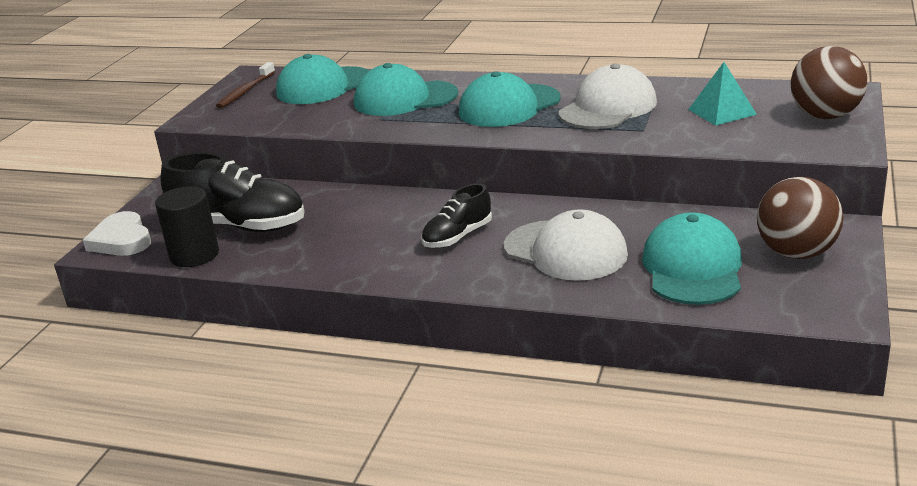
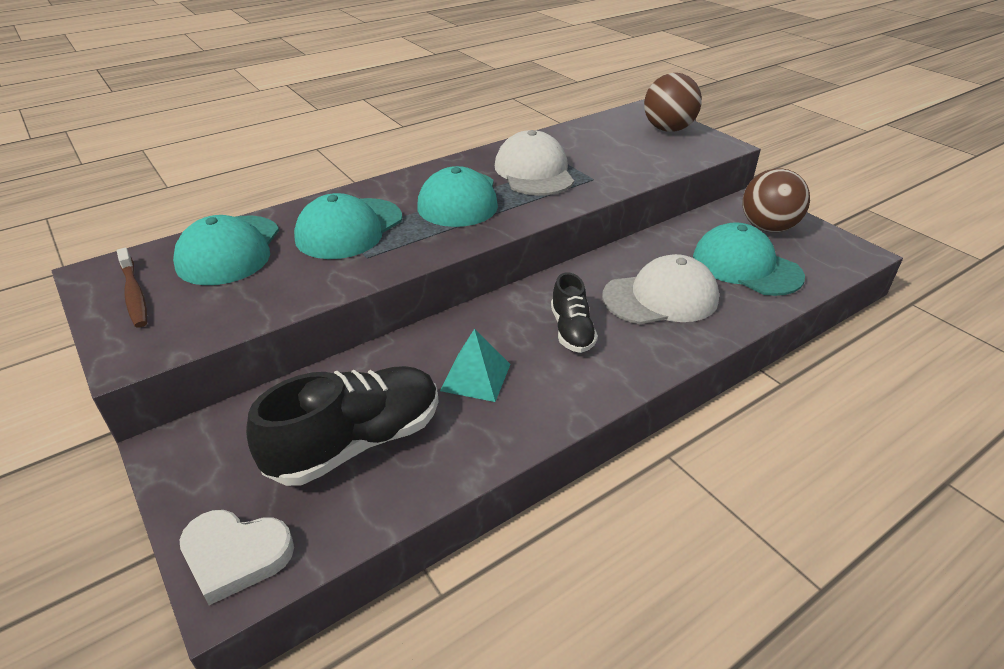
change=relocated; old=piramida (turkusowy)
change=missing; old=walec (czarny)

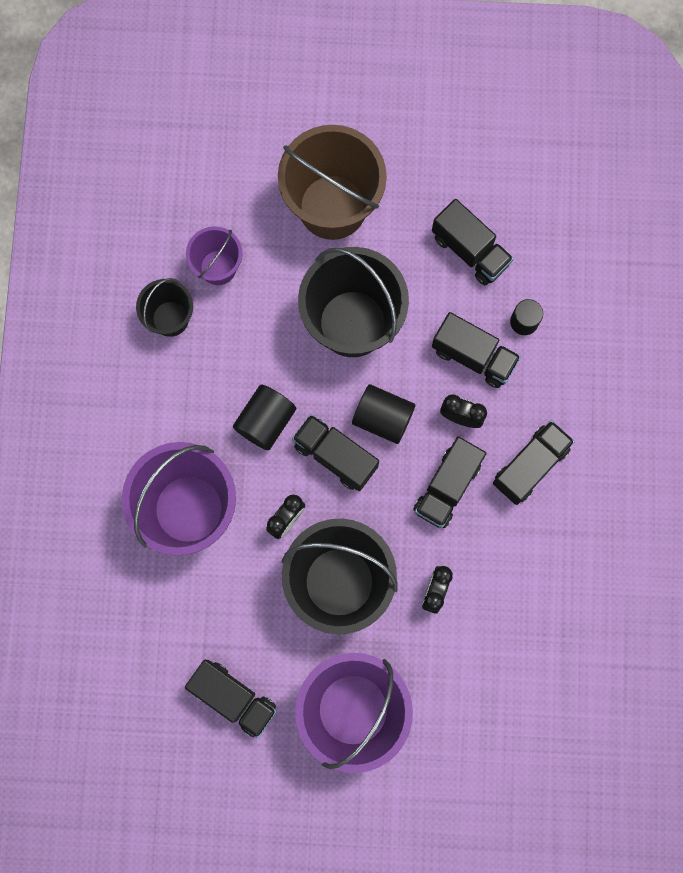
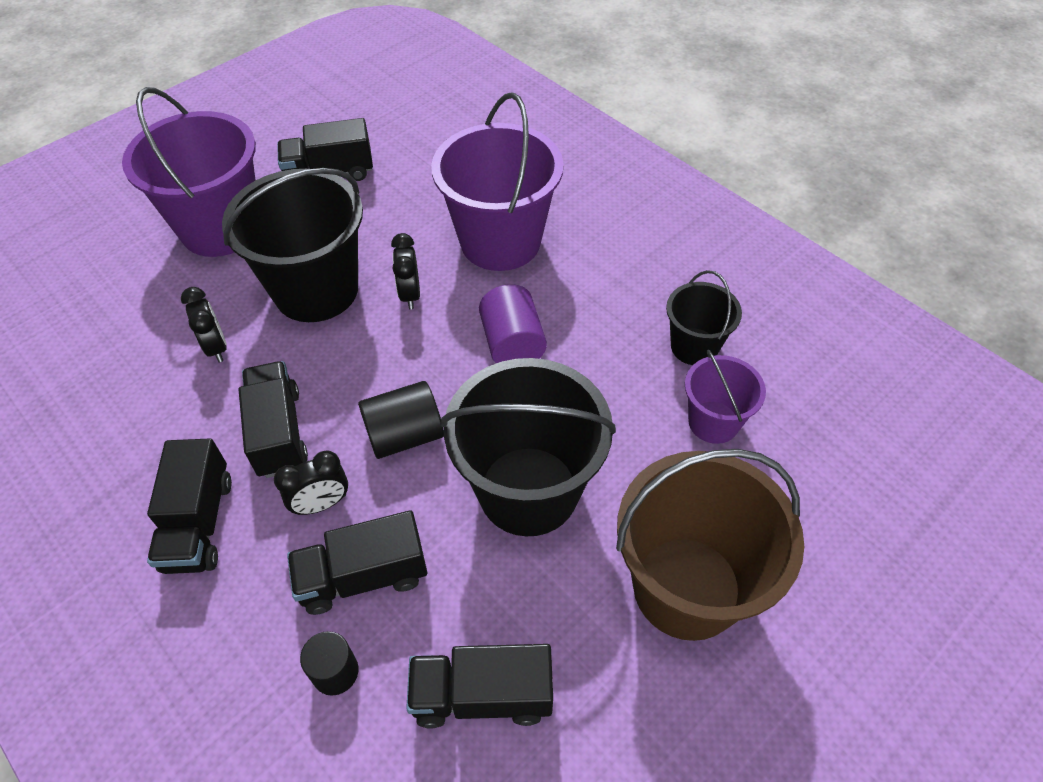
change=colour; old=walec (czarny) (no. 1 from left); new=walec (fioletowy)
change=missing; old=ciężarówka (czarny) (no. 2 from left)

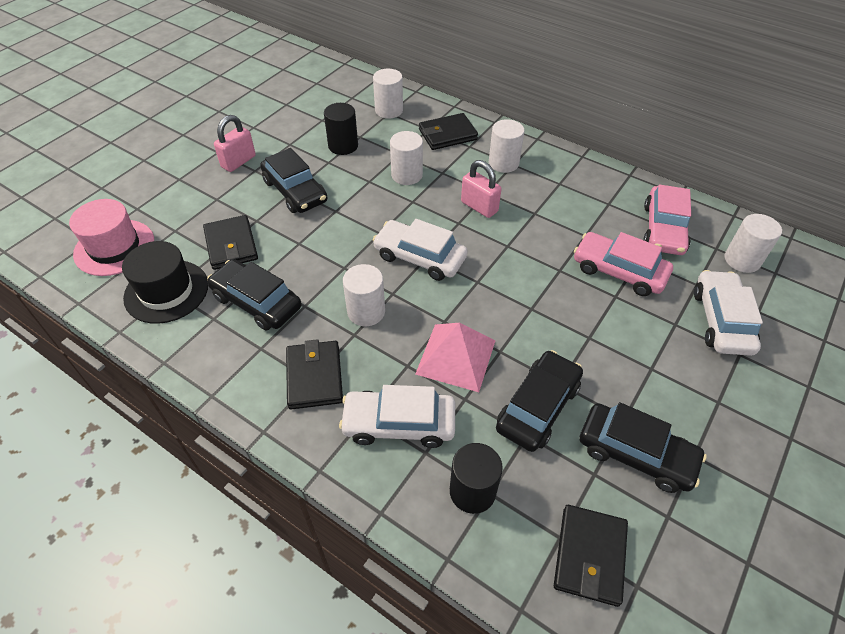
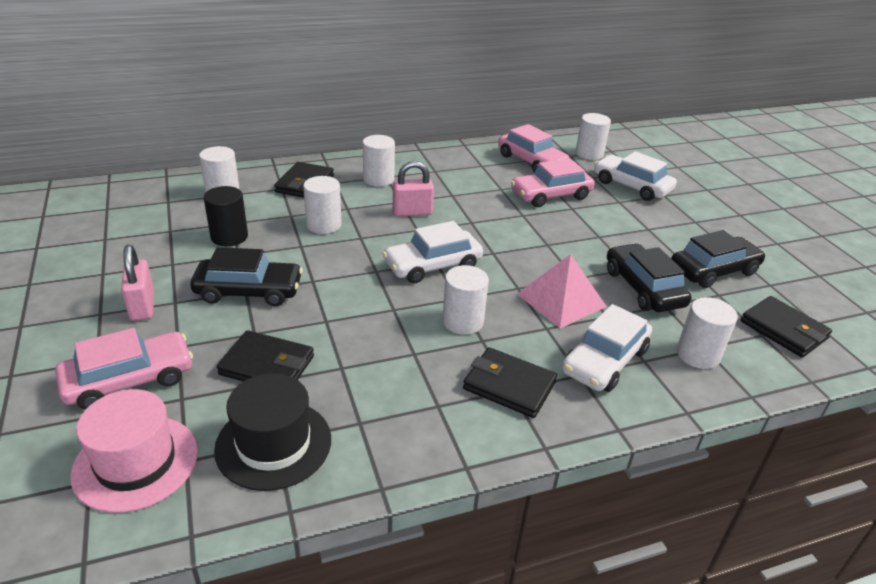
change=missing; old=samochód (czarny) (no. 1 from left)
change=colour; old=walec (czarny) (no. 2 from left); new=walec (biały) (no. 6 from left)
change=appeared; new=samochód (różowy) (no. 1 from left)

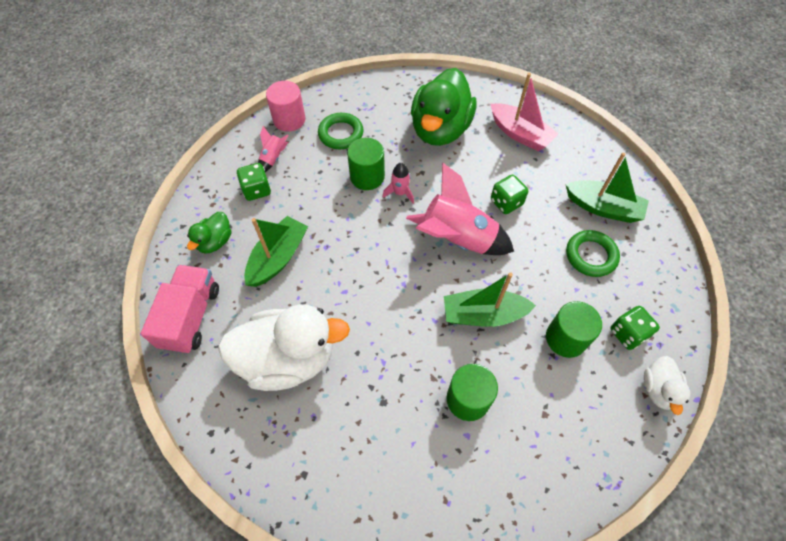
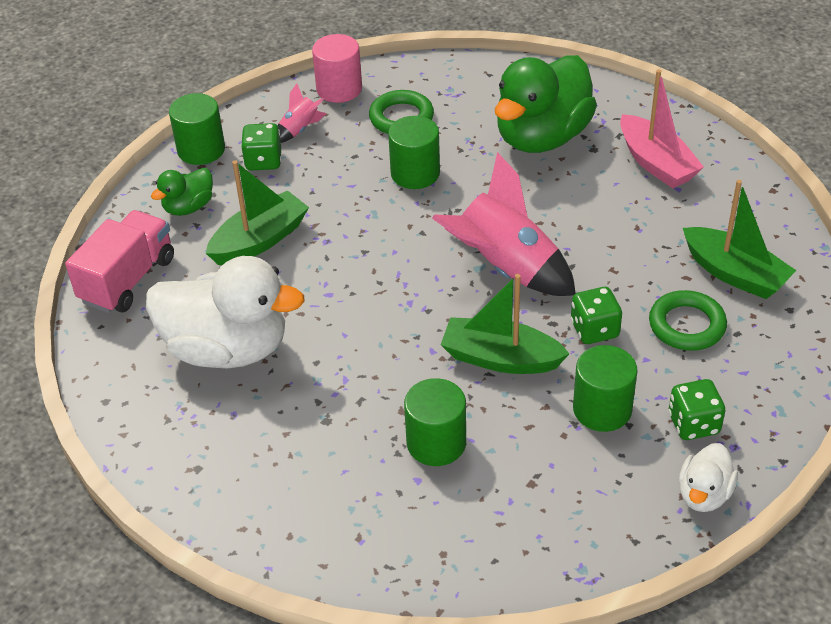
change=missing; old=rakieta (różowy) (no. 2 from left)
change=relocated; old=kostka do gry (zielony) (no. 2 from left)
change=appeared; new=walec (zielony) (no. 1 from left)

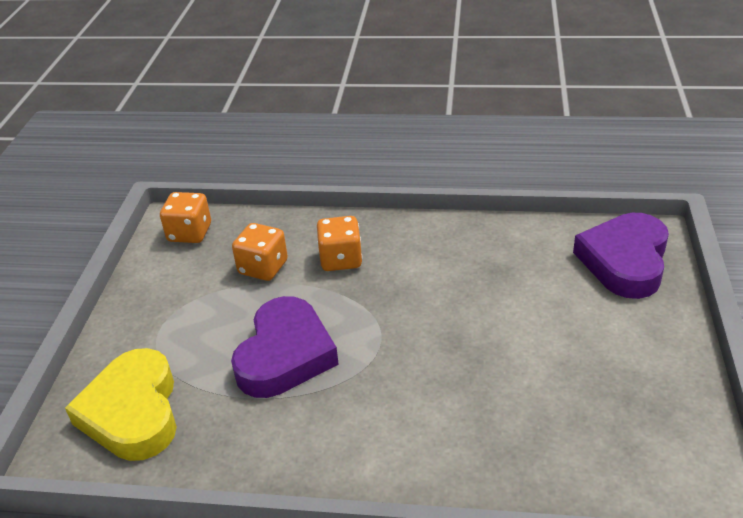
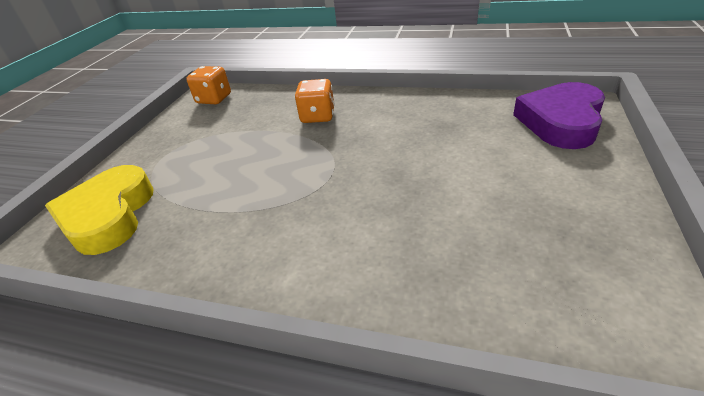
change=missing; old=kostka do gry (pomarańczowy) (no. 2 from left)
change=missing; old=serce (fioletowy) (no. 1 from left)

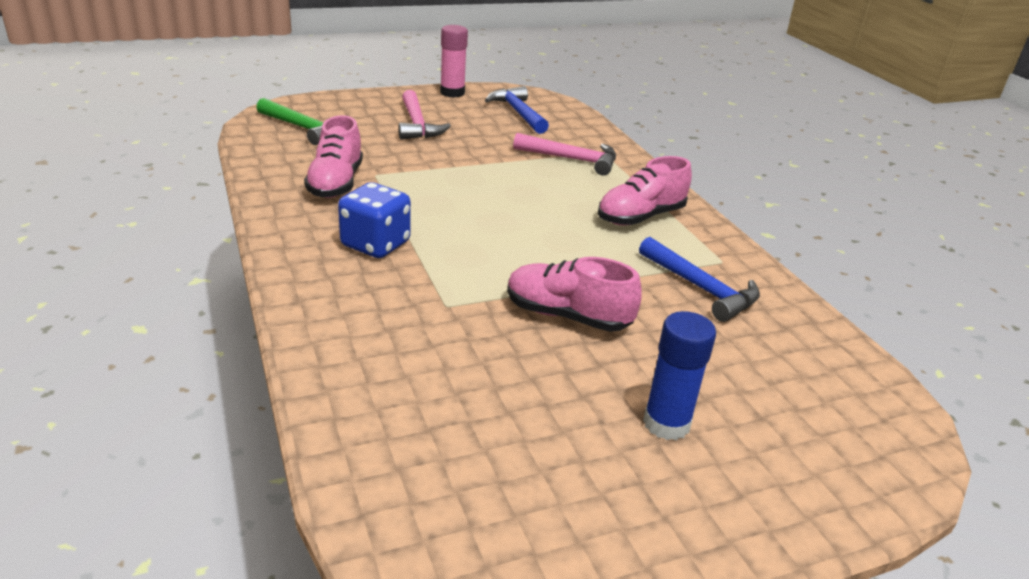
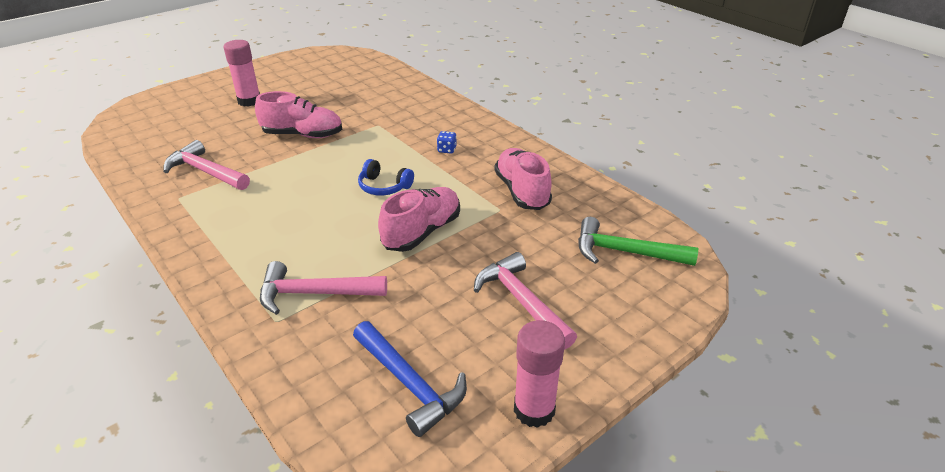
change=relocated; old=but (różowy) (no. 3 from left in the first image); new=but (różowy) (no. 2 from left)
change=size; old=kostka do gry (niebieski); factor=0.43
change=colour; old=młotek (niebieski) (no. 2 from left); new=młotek (różowy) (no. 1 from left)
change=colour; old=klej w sztyfcie (niebieski); new=klej w sztyfcie (różowy) (no. 1 from left)
change=appeared; new=słuchawki (niebieski)

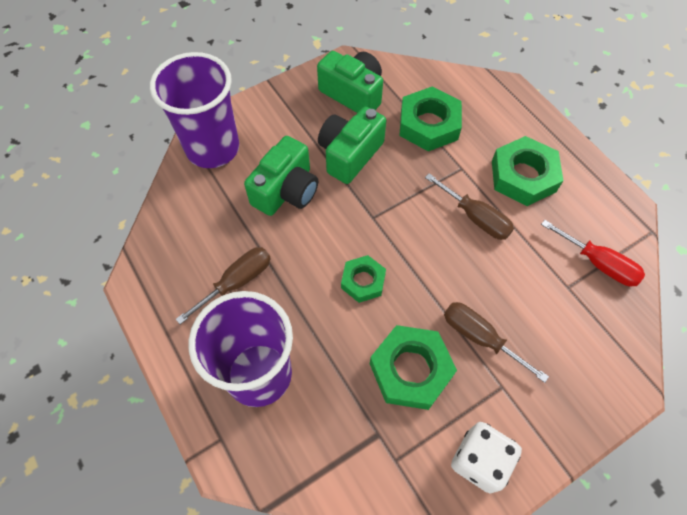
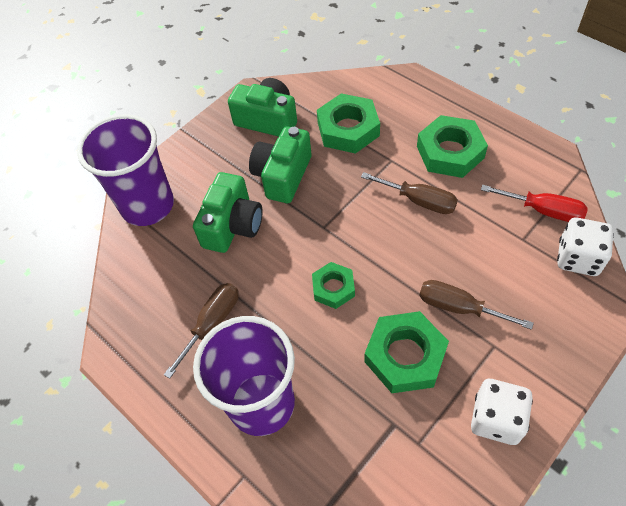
change=appeared; new=kostka do gry (biały) (no. 2 from left)

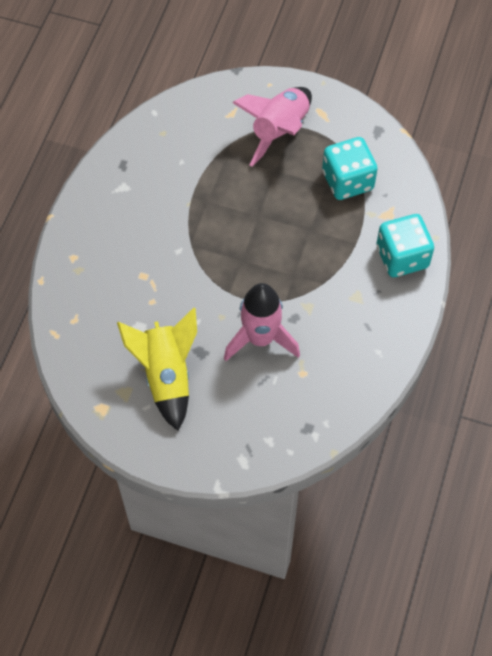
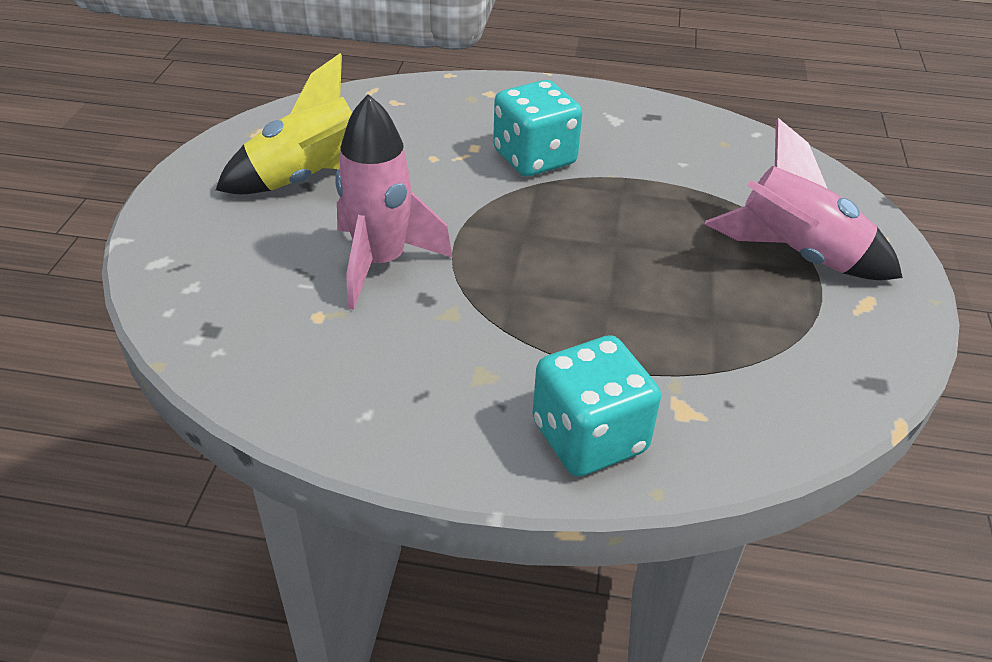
change=relocated; old=kostka do gry (turkusowy) (no. 1 from left)

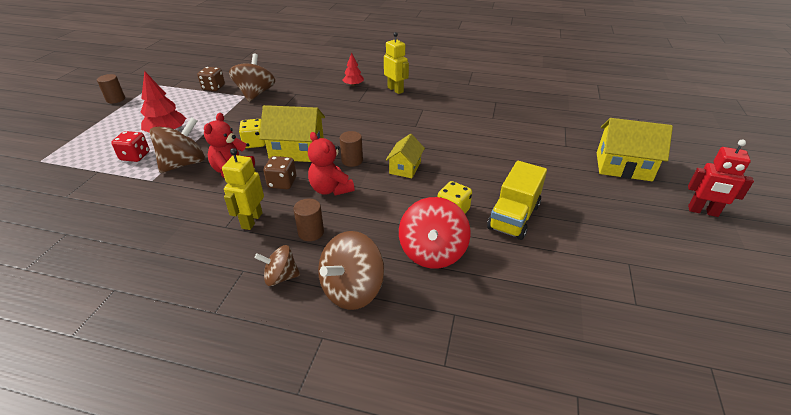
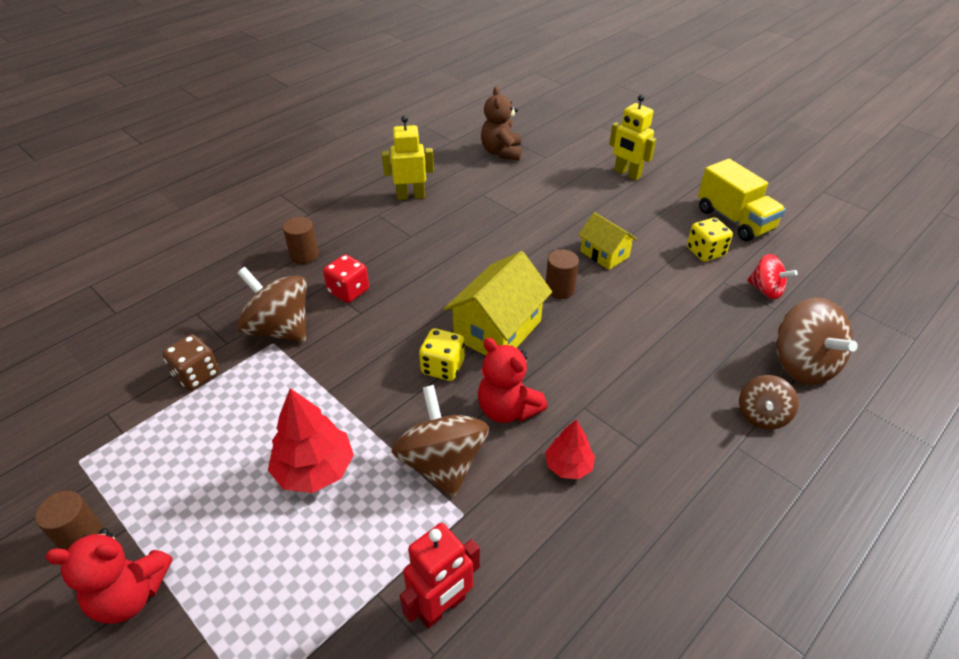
change=relocated; old=drzewko (czerwony) (no. 2 from left)
change=missing; old=domek (żółty) (no. 3 from left)
change=relocated; old=kostka do gry (czerwony)
change=relocated; old=miś (czerwony) (no. 2 from left in the first image); new=miś (czerwony) (no. 1 from left)
change=relocated; old=robot (czerwony)
change=relocated; old=robot (żółty) (no. 1 from left in the first image); new=robot (żółty) (no. 2 from left)
change=missing; old=kostka do gry (brązowy) (no. 2 from left)
change=size; old=bączek (czerwony); factor=0.59
change=relocated; old=walec (brązowy) (no. 2 from left)
change=appeared; new=miś (brązowy)

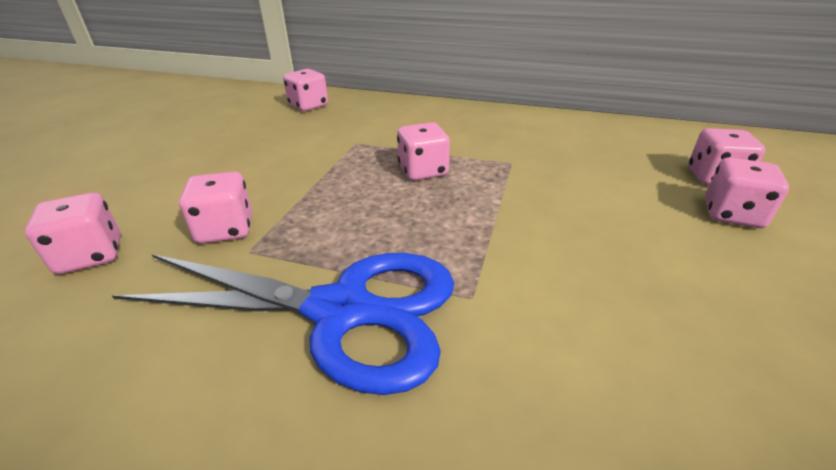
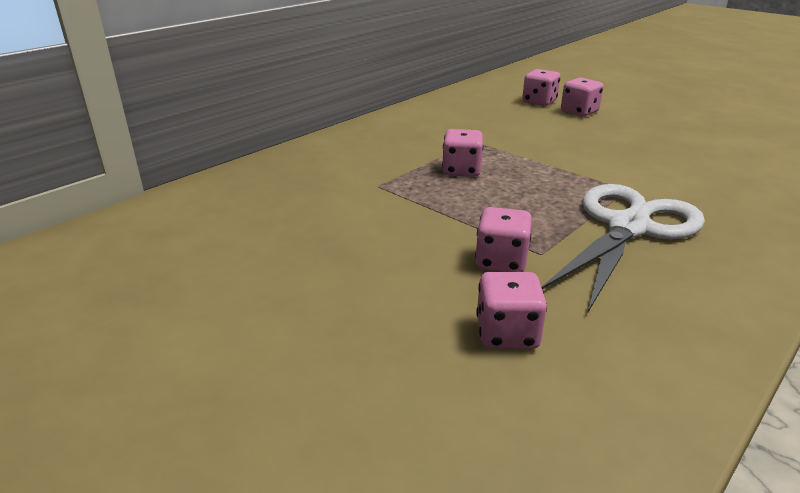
change=missing; old=kostka do gry (różowy) (no. 3 from left)
change=colour; old=nożyczki (niebieski); new=nożyczki (biały)

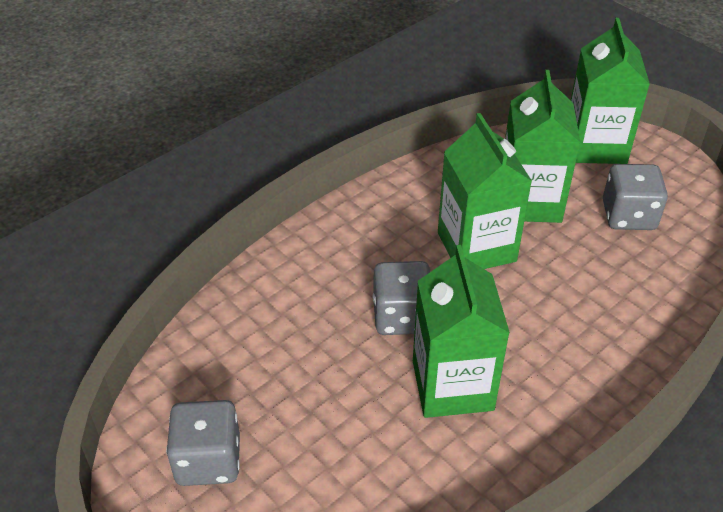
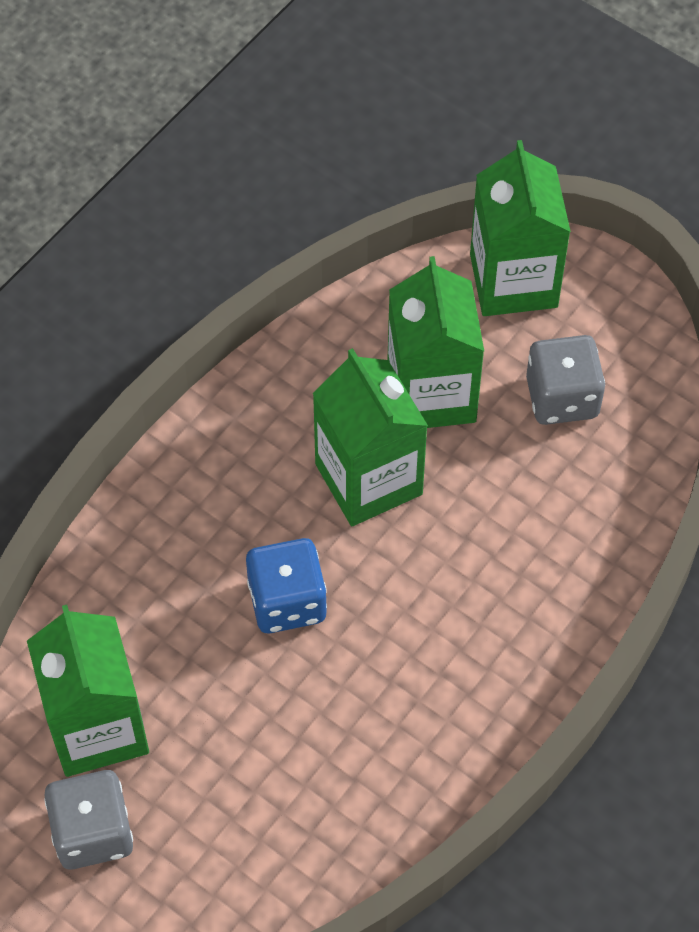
change=relocated; old=karton mleka (zielony) (no. 1 from left)
change=colour; old=kostka do gry (szary) (no. 2 from left); new=kostka do gry (niebieski)

